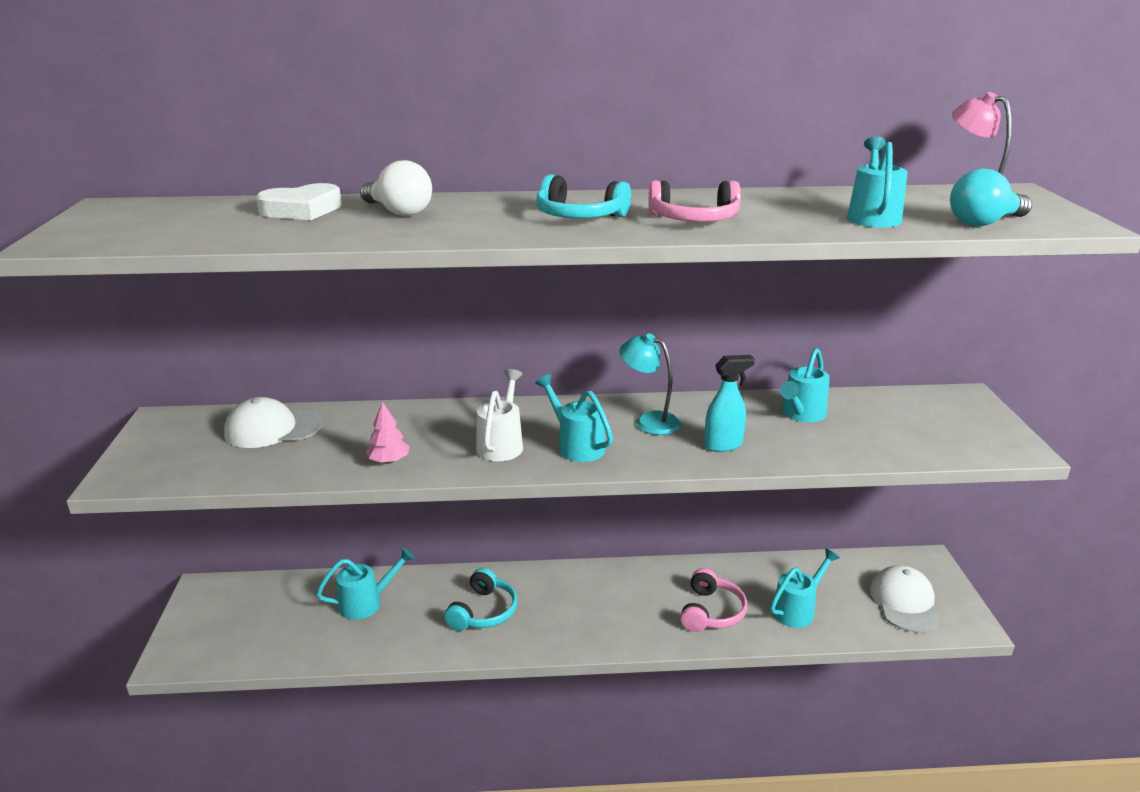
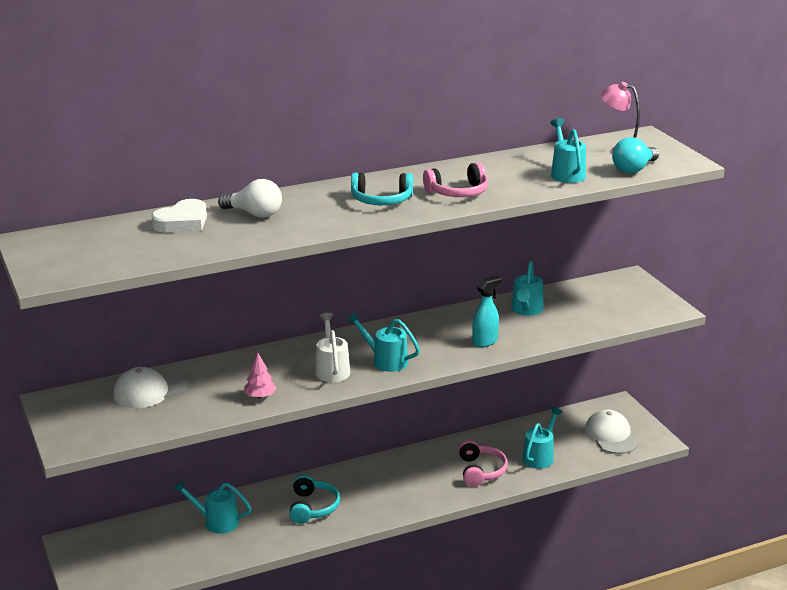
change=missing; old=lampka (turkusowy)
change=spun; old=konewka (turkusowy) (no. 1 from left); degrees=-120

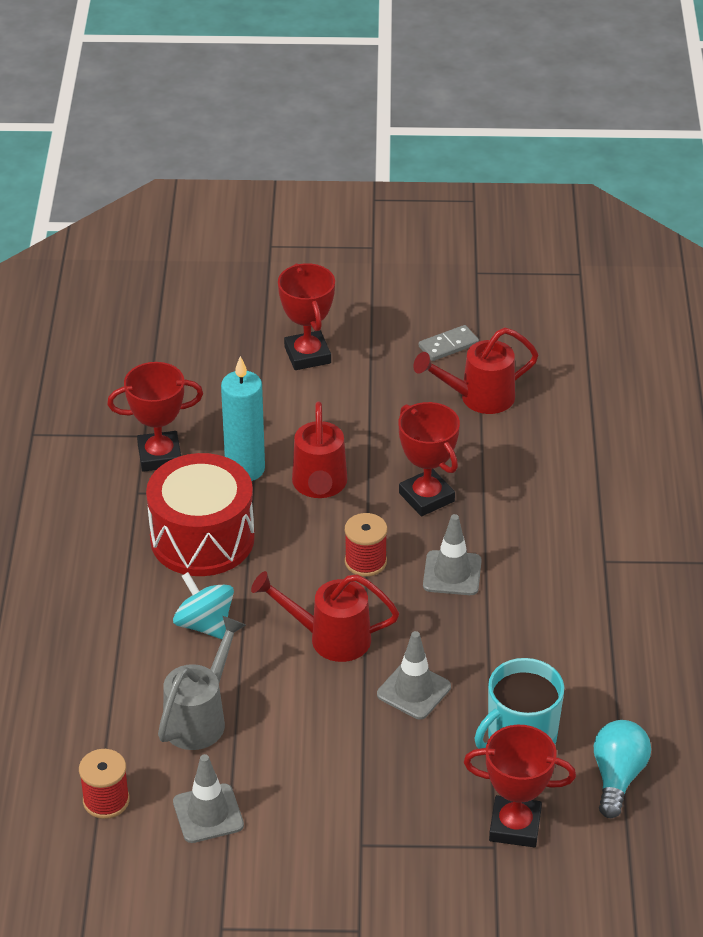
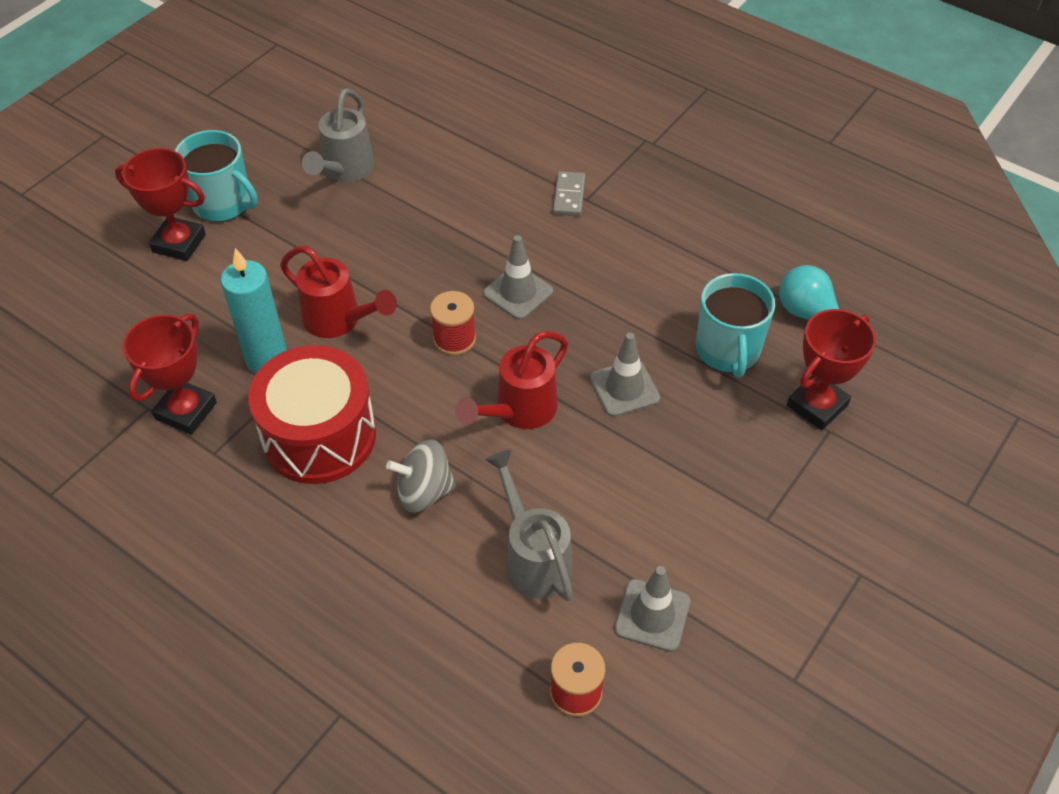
change=relocated; old=kostka domina (szary)
change=colour; old=konewka (czerwony) (no. 3 from left); new=konewka (szary) (no. 1 from left)
change=missing; old=puchar (czerwony) (no. 3 from left)
change=colour; old=bączek (turkusowy); new=bączek (szary)
change=appeared; new=kubek (turkusowy) (no. 1 from left)

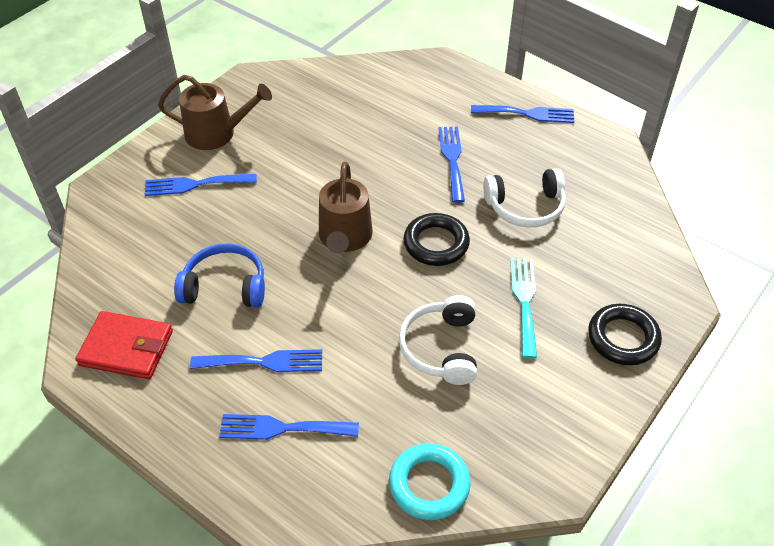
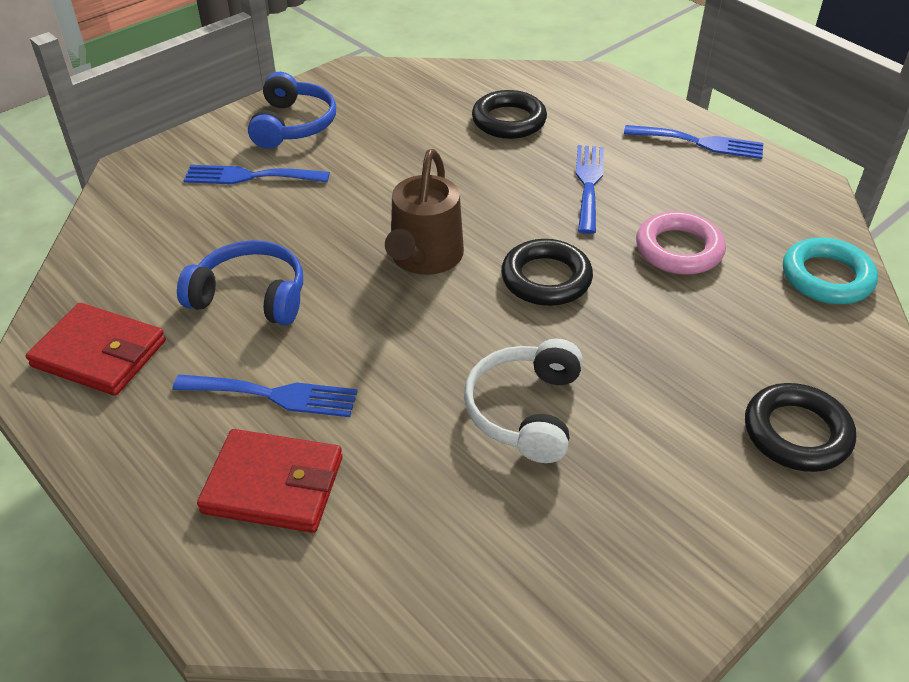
change=exchanged; old=konewka (brązowy) (no. 1 from left); new=słuchawki (niebieski) (no. 2 from left)
change=exchanged; old=słuchawki (biały) (no. 2 from left); new=pierścień (różowy)
change=missing; old=widelec (turkusowy)
change=exchanged; old=widelec (niebieski) (no. 3 from left); new=portfel (czerwony) (no. 2 from left)
change=relocated; old=pierścień (turkusowy)
change=appeared; new=pierścień (czarny) (no. 1 from left)

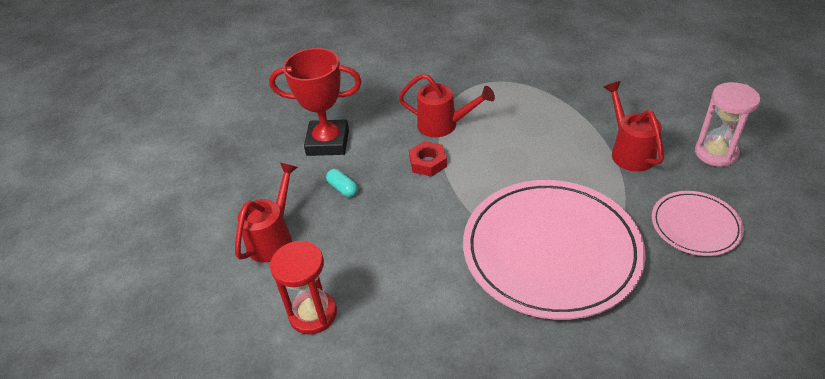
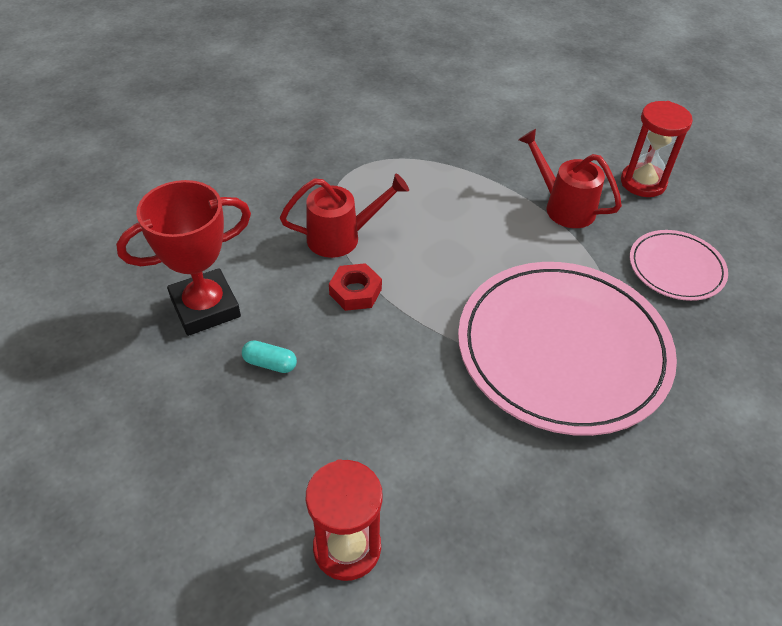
change=colour; old=klepsydra (różowy); new=klepsydra (czerwony) (no. 2 from left)
change=missing; old=konewka (czerwony) (no. 1 from left)

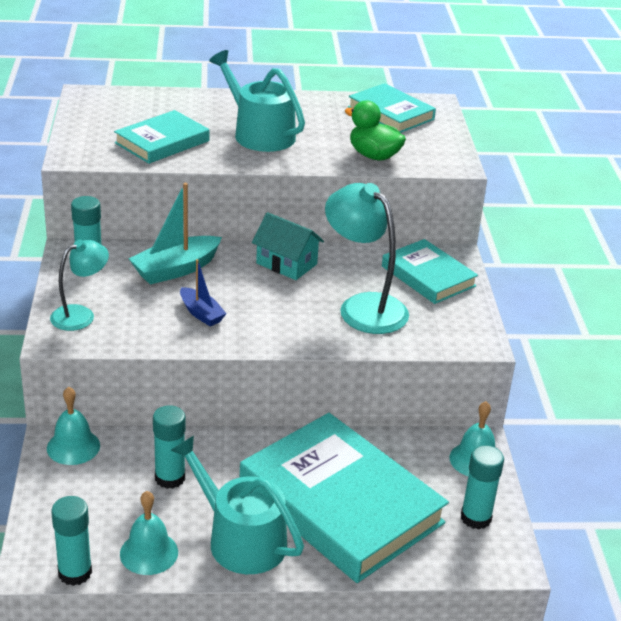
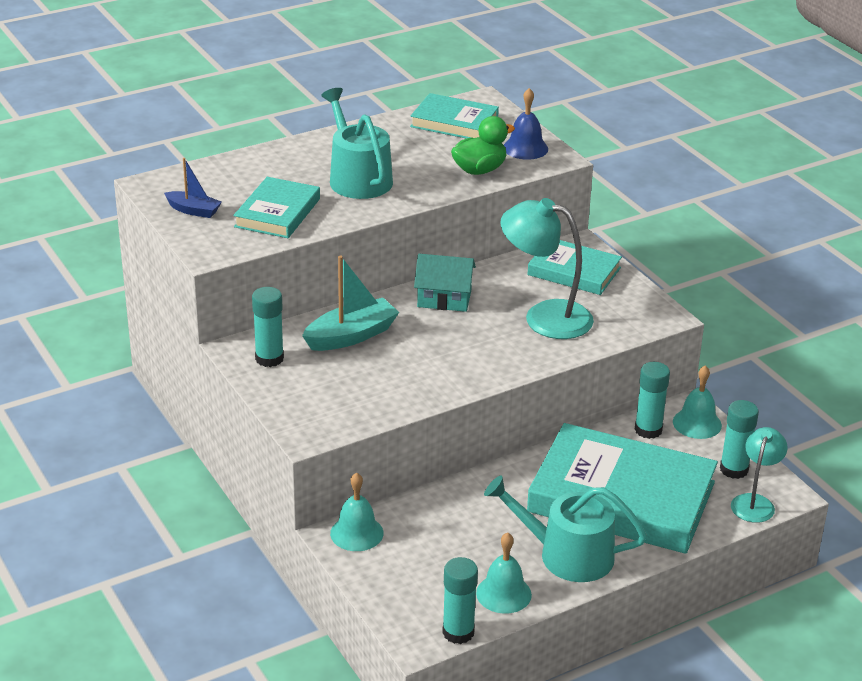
change=spun; old=konewka (turkusowy) (no. 2 from left in the first image); degrees=45
change=spun; old=kaczka (zielony); degrees=135
change=spun; old=łódka (turkusowy); degrees=-150
change=relocated; old=lampka (turkusowy) (no. 1 from left in the first image); new=lampka (turkusowy) (no. 2 from left)
change=relocated; old=łódka (niebieski)
change=relocated; old=klej w sztyfcie (turkusowy) (no. 3 from left)
change=appeared; new=dzwonek (niebieski)

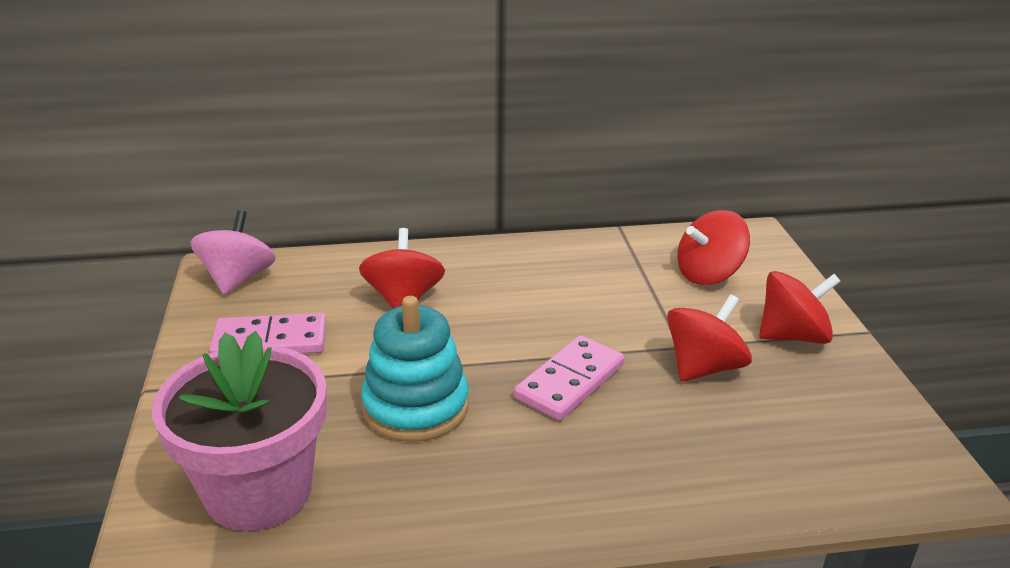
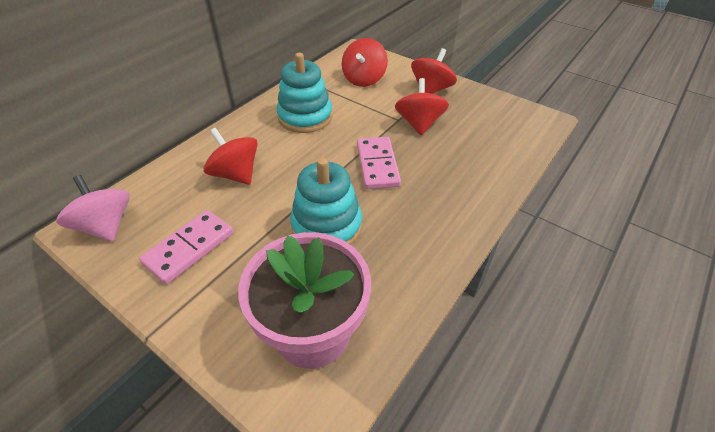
change=appeared; new=zabawka nakładanka (turkusowy) (no. 1 from left)

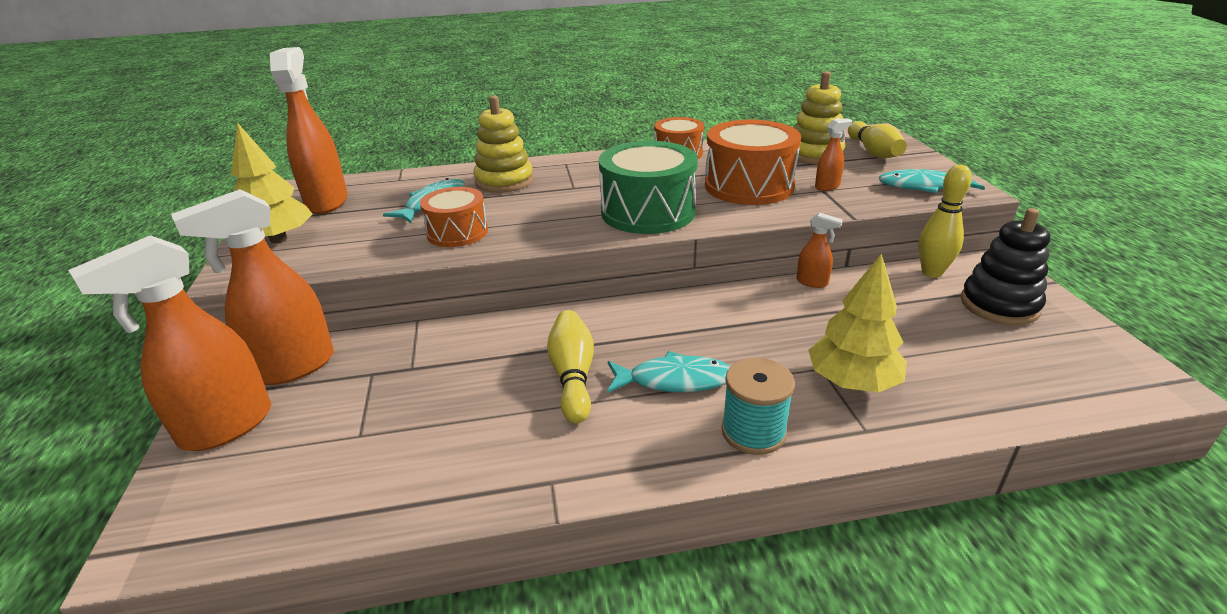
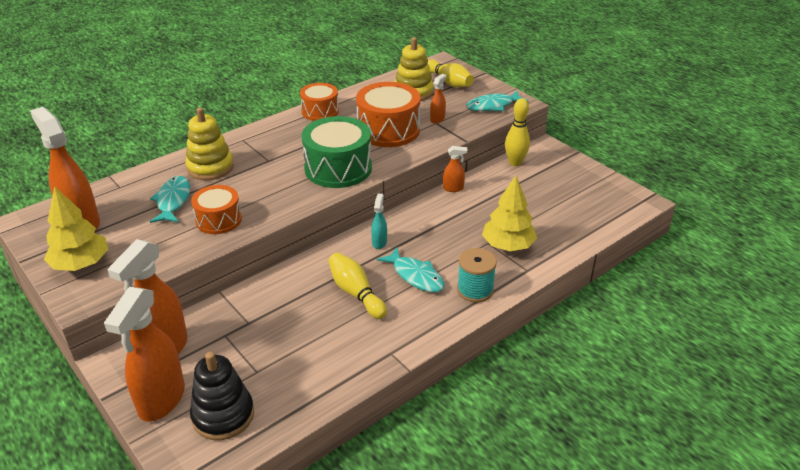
change=relocated; old=zabawka nakładanka (czarny)
change=spun; old=ryba (turkusowy) (no. 2 from left); degrees=75
change=appeared; new=spryskiwacz (turkusowy)

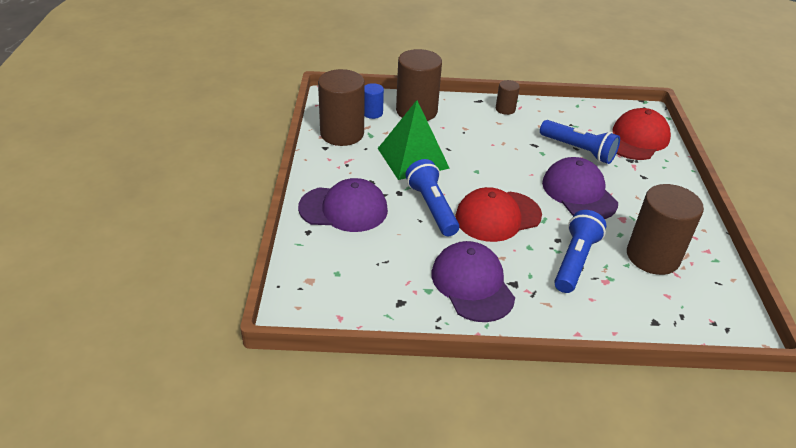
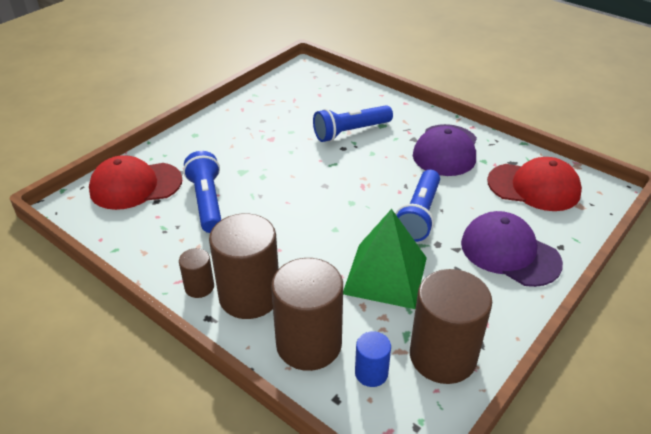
change=missing; old=czapka (fioletowy) (no. 3 from left)
change=relocated; old=walec (brązowy) (no. 4 from left in the first image); new=walec (brązowy) (no. 2 from left)
change=relocated; old=czapka (czerwony) (no. 1 from left in the first image); new=czapka (czerwony) (no. 2 from left)

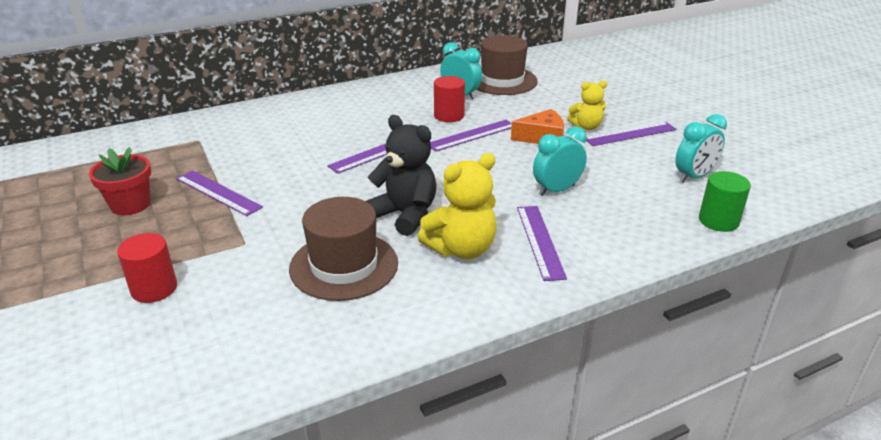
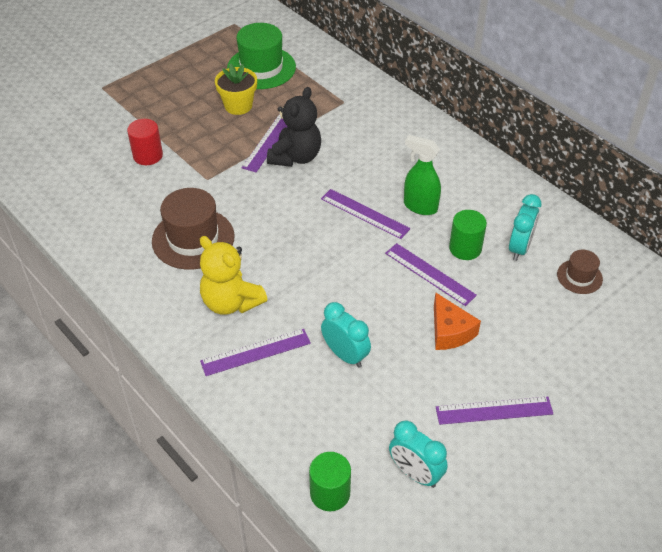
change=size; old=kapelusz (brązowy) (no. 2 from left); factor=0.53
change=colour; old=walec (czerwony) (no. 2 from left); new=walec (zielony) (no. 2 from left)
change=missing; old=miś (żółty) (no. 2 from left)
change=relocated; old=miś (czarny)
change=spun; old=linijka (fioletowy) (no. 5 from left); degrees=-60
change=colour; old=doniczka (czerwony); new=doniczka (żółty)
change=appeared; new=kapelusz (zielony)
change=appeared; new=spryskiwacz (zielony)

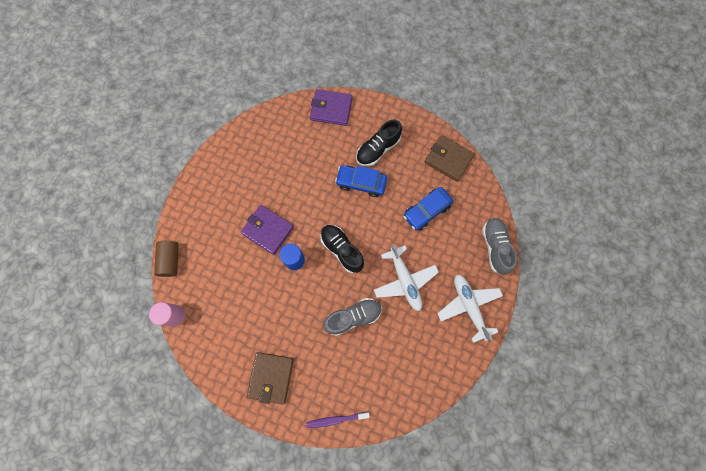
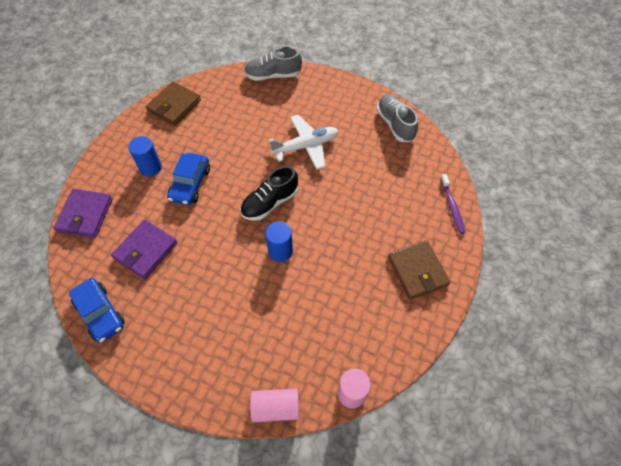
change=exchanged; old=but (czarny) (no. 2 from left); new=walec (niebieski) (no. 1 from left)
change=relocated; old=samochód (niebieski) (no. 2 from left in the first image); new=samochód (niebieski) (no. 1 from left)
change=relocated; old=portfel (fioletowy) (no. 1 from left in the first image); new=portfel (fioletowy) (no. 2 from left)
change=colour; old=walec (brązowy); new=walec (różowy) (no. 1 from left)
change=missing; old=samolot (biały) (no. 2 from left)
change=relocated; old=but (szary) (no. 1 from left in the first image); new=but (szary) (no. 2 from left)
change=spun; old=portfel (brązowy) (no. 1 from left in the first image); degrees=60

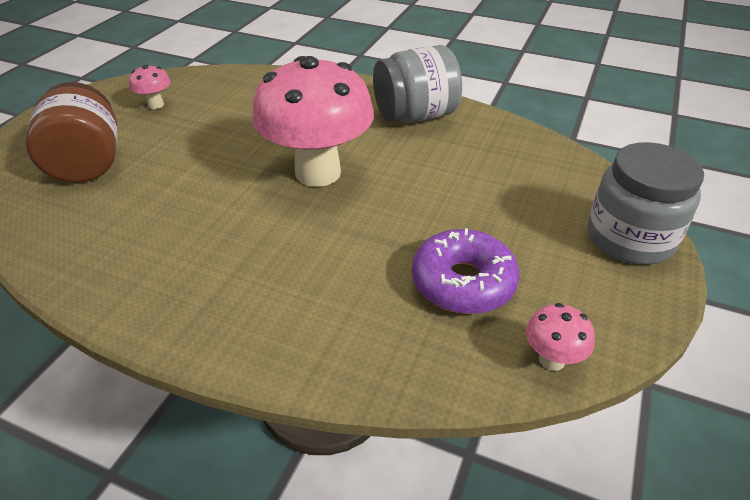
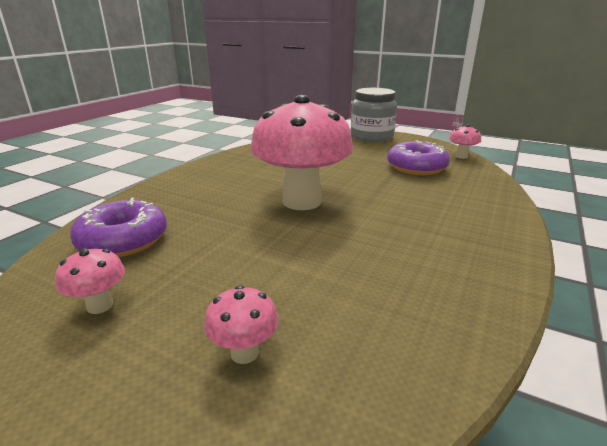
change=missing; old=słoik (szary) (no. 1 from left)
change=exchanged; old=słoik (brązowy); new=grzyb (różowy) (no. 2 from left)
change=appeared; new=donut (fioletowy) (no. 1 from left)

